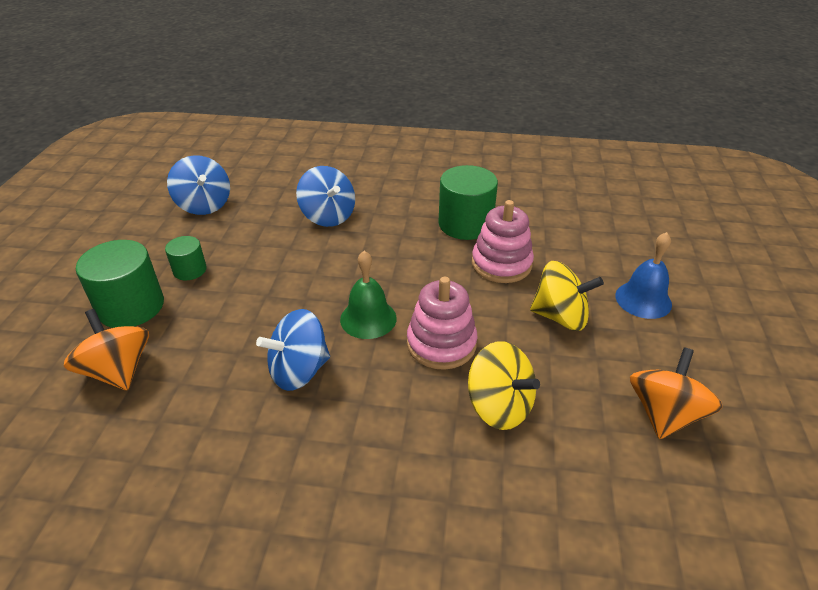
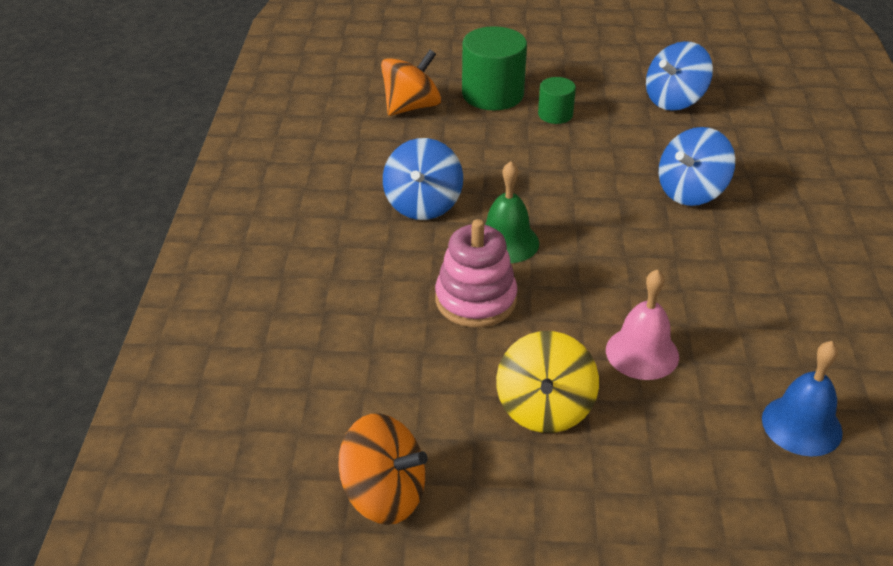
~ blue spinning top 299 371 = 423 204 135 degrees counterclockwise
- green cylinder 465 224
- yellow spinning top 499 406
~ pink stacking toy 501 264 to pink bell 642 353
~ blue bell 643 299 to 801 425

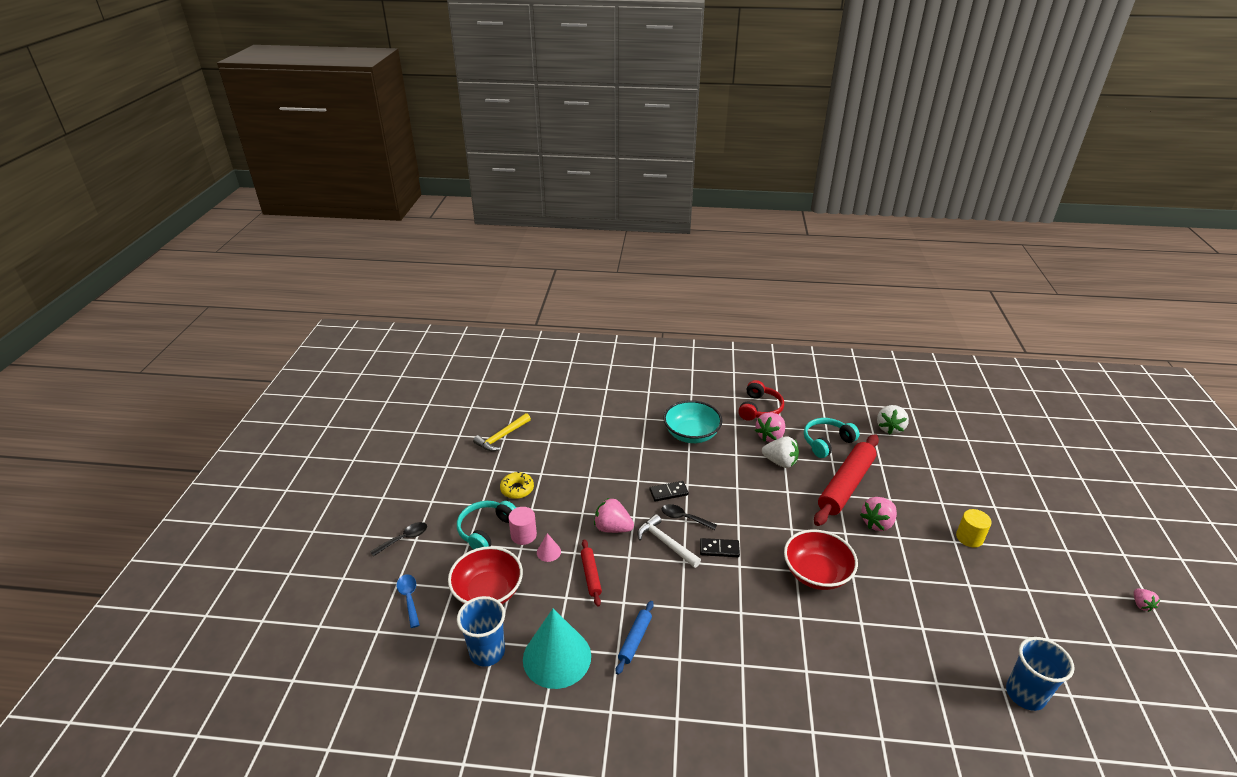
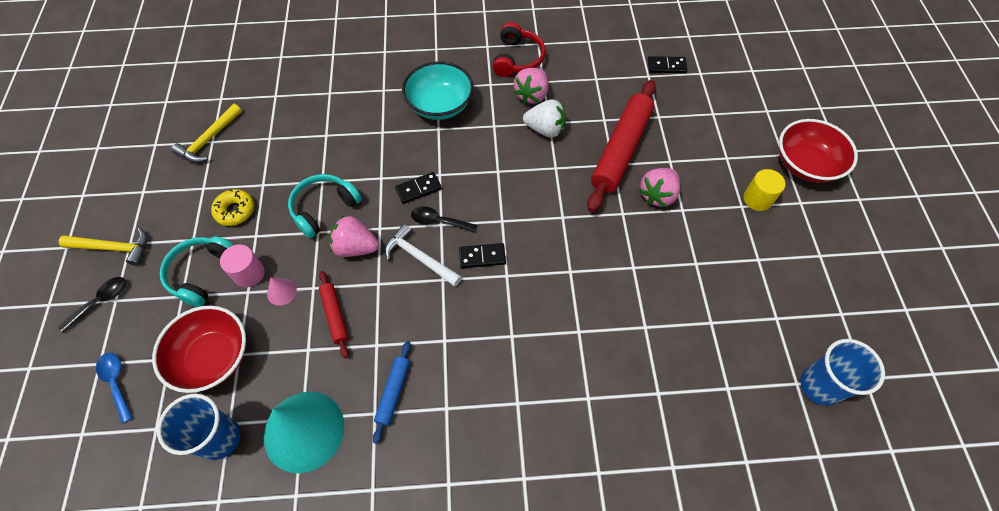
~ red bowl 816 573 to 805 164
~ turquoise headphones 826 442 to 324 208
~ white strawberry 889 428 to black domino 666 66
- pink strawberry 1141 605
+ yellow hammer 113 248

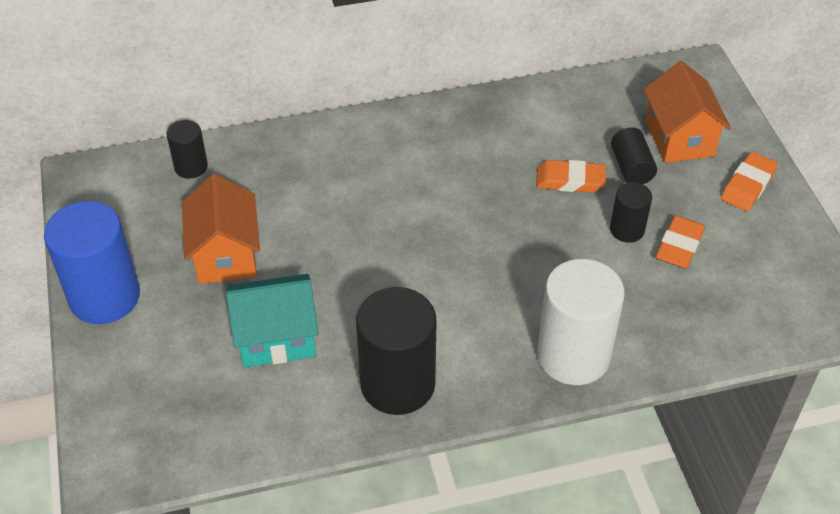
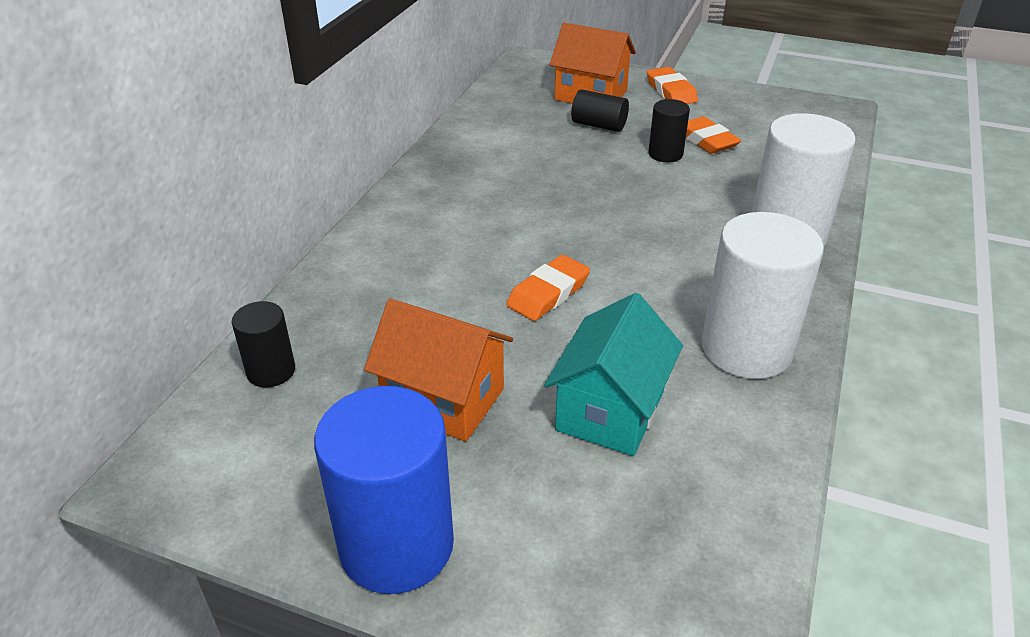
~ black cylinder 397 384 to white cylinder 746 349
~ orange eraser 570 180 to 548 293

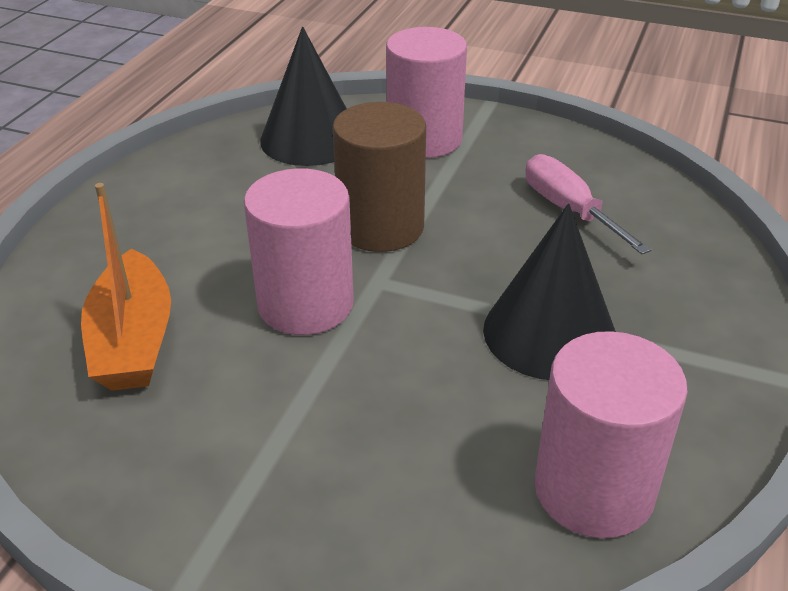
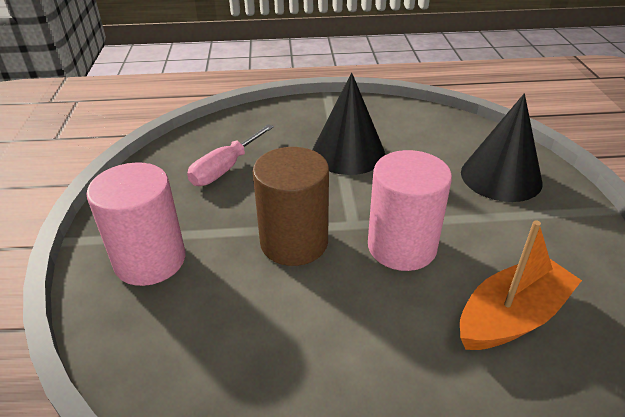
~ black cone 310 139 to 501 177
- pink cylinder 593 490

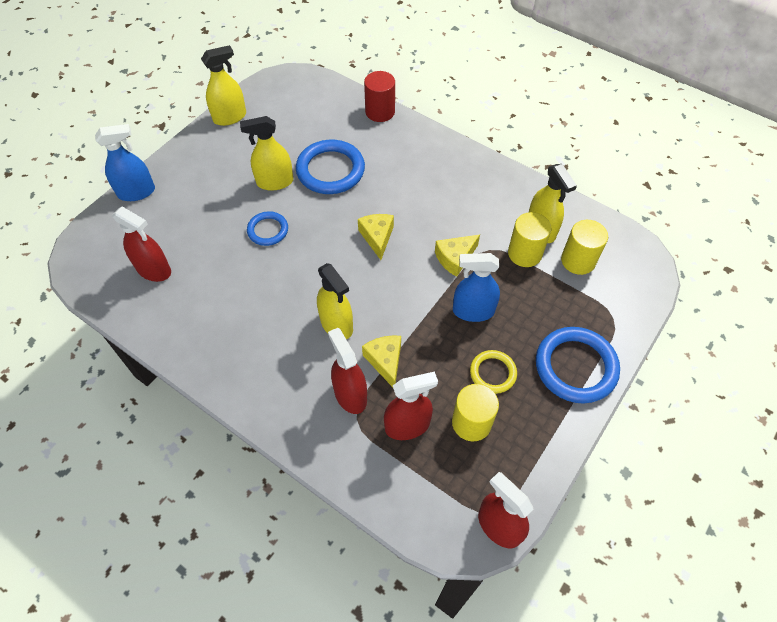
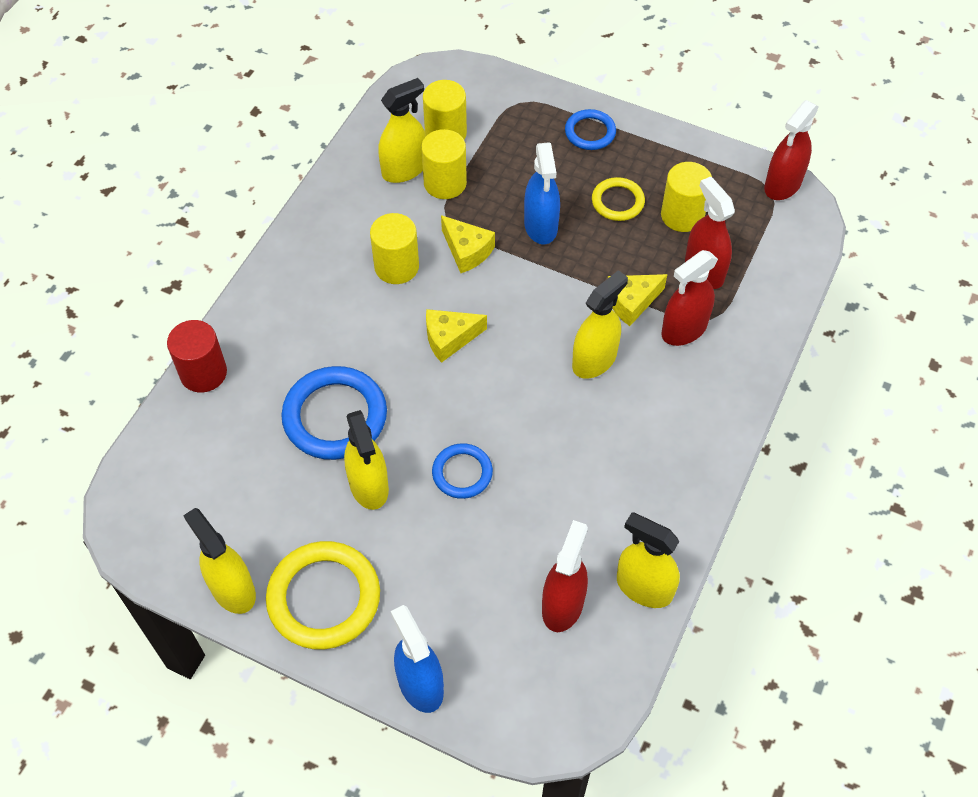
~ blue ring 575 367 = 590 132 x0.56
+ yellow ring 324 598
+ yellow cylinder 396 266
+ yellow spray bottle 644 587

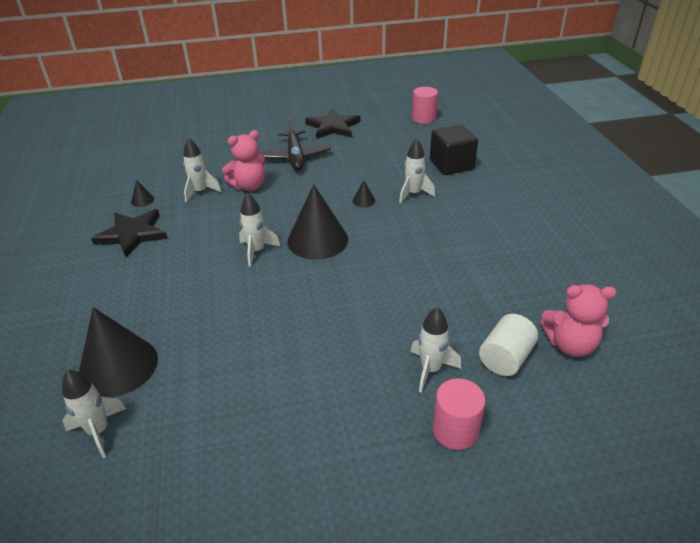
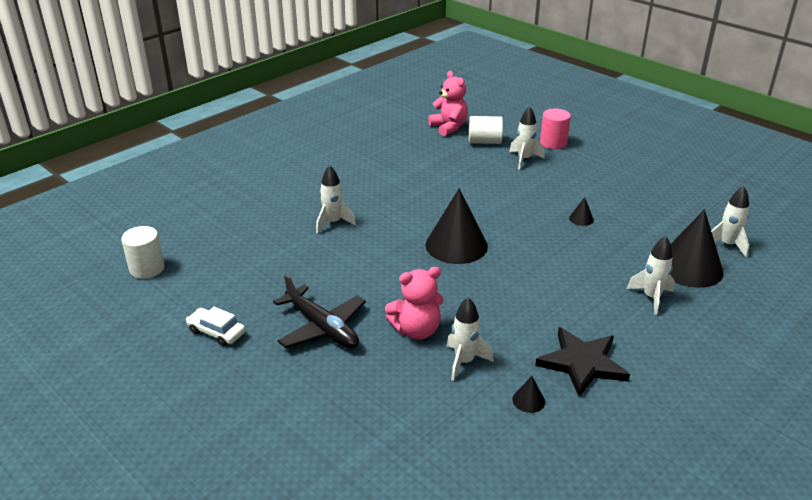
~ pink teddy bear 249 186 = 416 330 135 degrees clockwise
~ white rocket 257 251 to 651 298
~ black plane 295 156 = 322 327 90 degrees clockwise
~ black star 333 127 to white car 216 332
~ black cone 364 200 to 581 219
~ pink cylinder 423 118 to white cylinder 147 269
- black cube 451 165

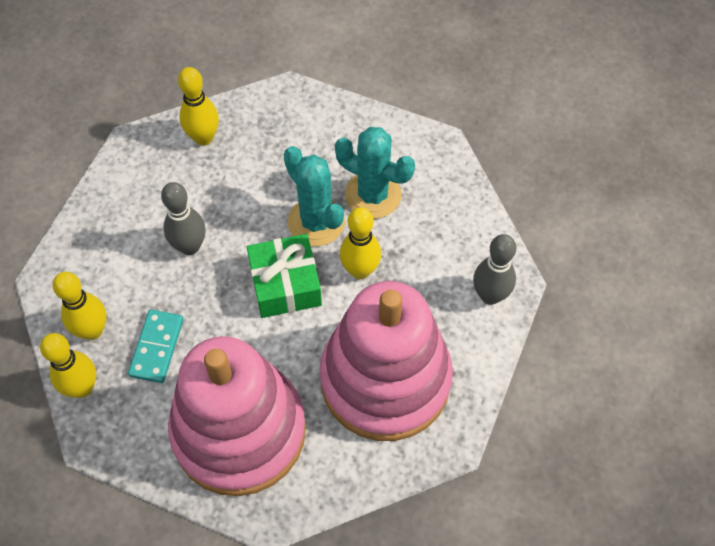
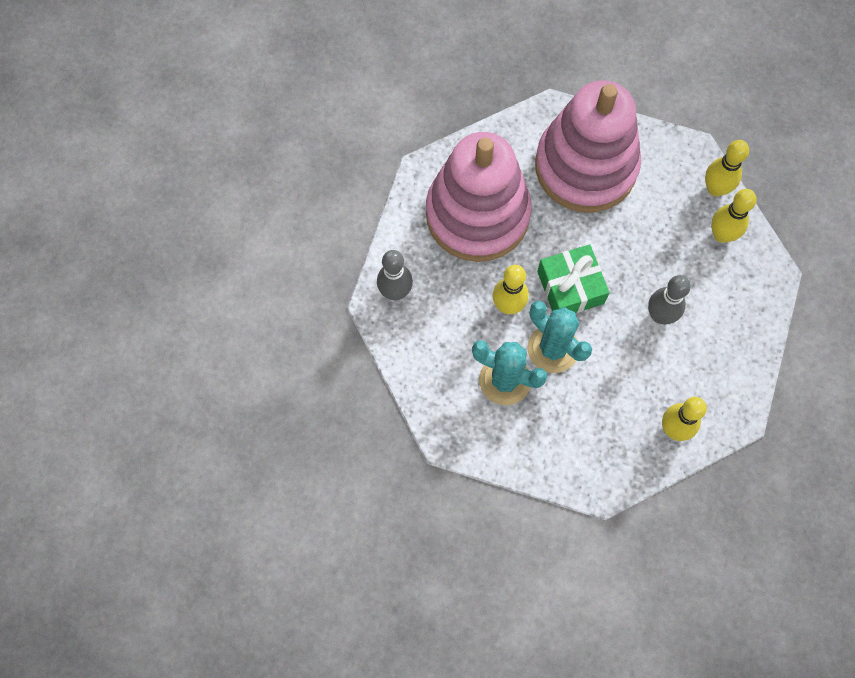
- turquoise domino 157 347

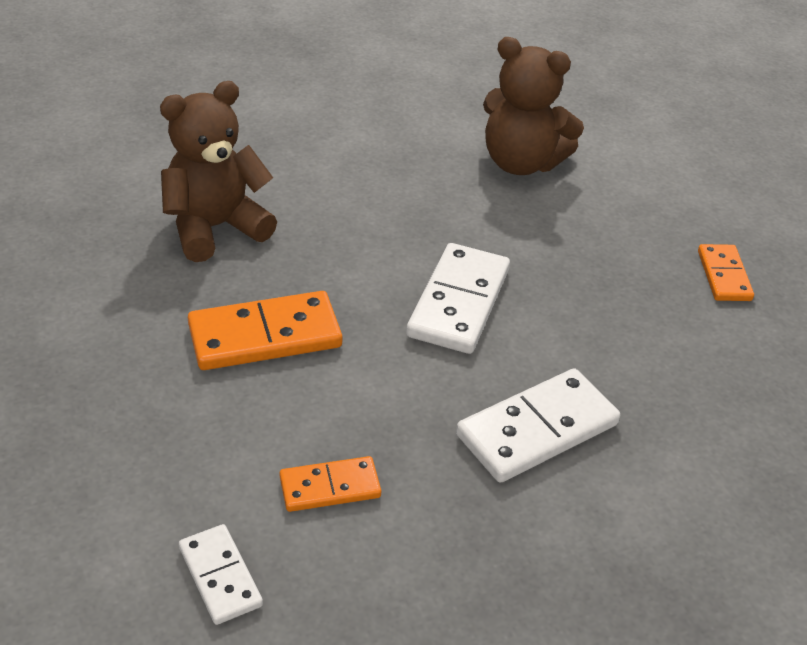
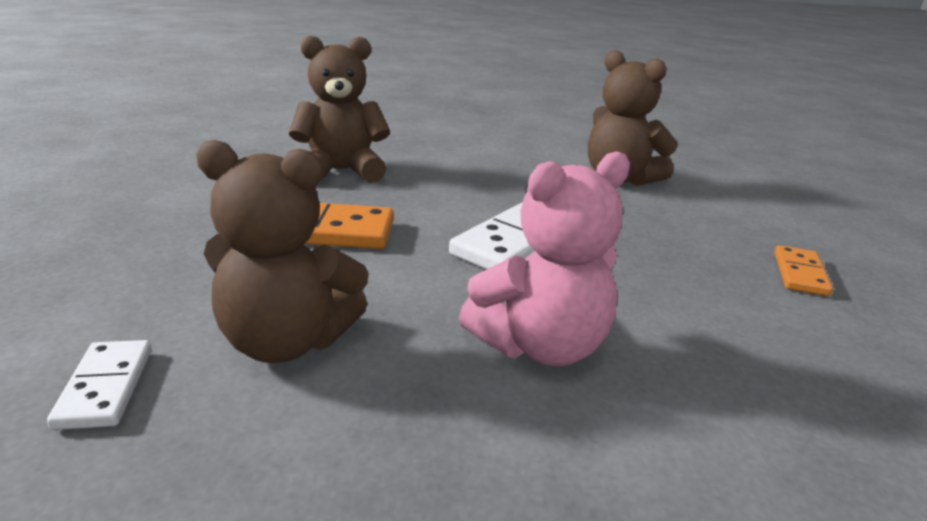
~ orange domino 330 487 to brown teddy bear 286 342
~ white domino 537 430 to pink teddy bear 540 346

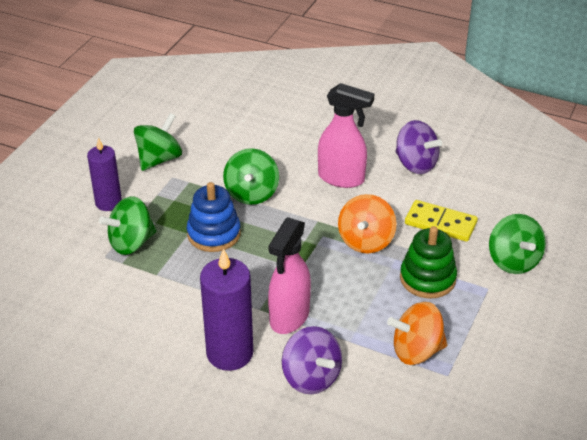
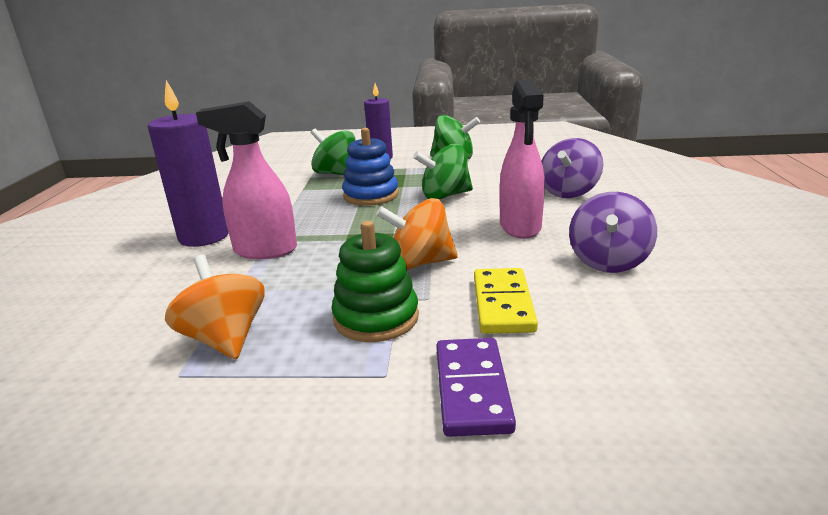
~ purple spinning top 311 377 to 569 192
~ green spinning top 513 261 to purple domino 472 389

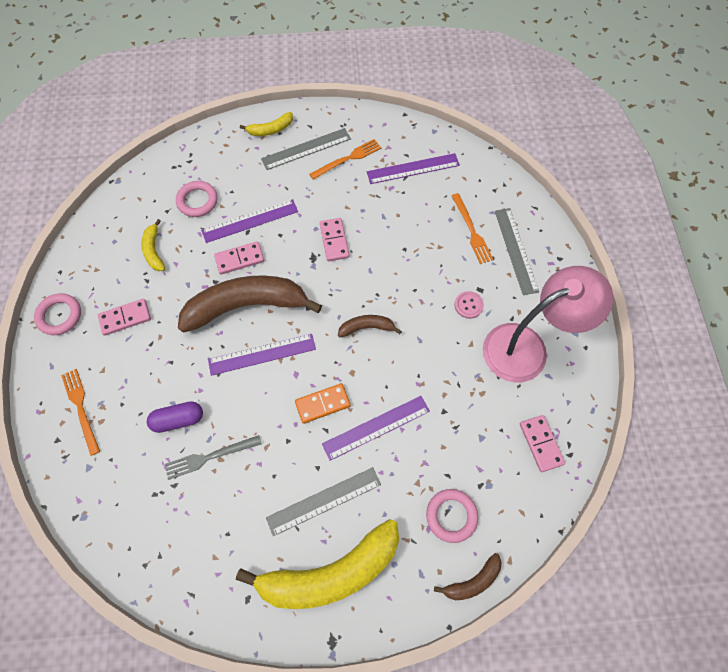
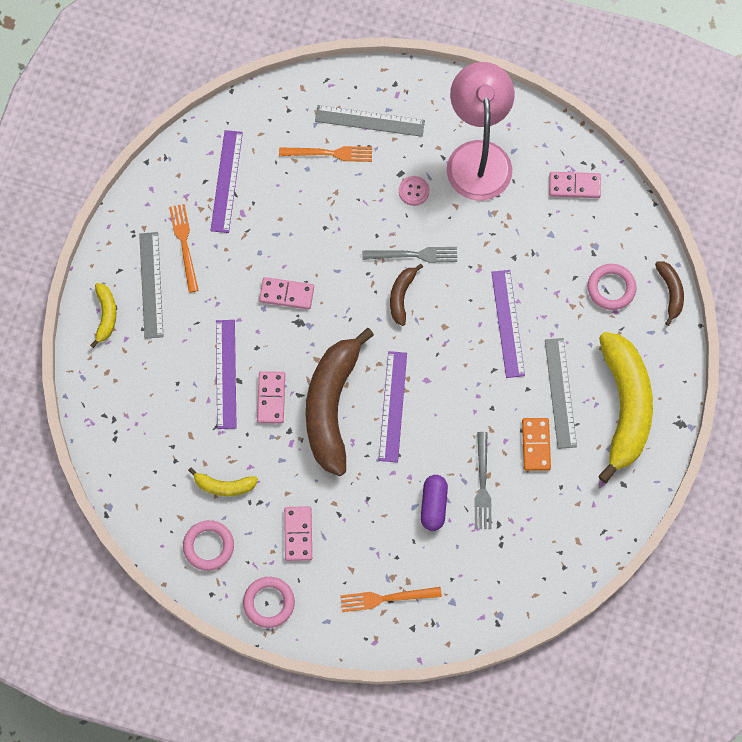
~ pink ring 197 201 to 208 546
~ orange domino 322 404 to 535 445
+ grey fork 414 255

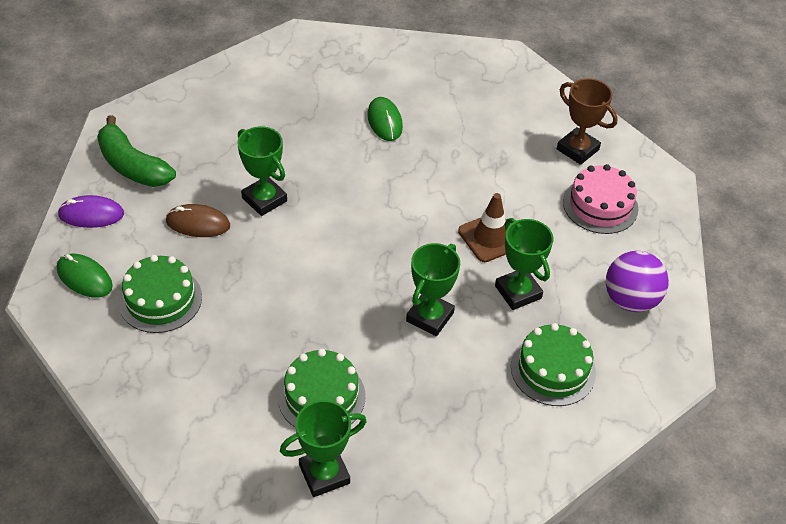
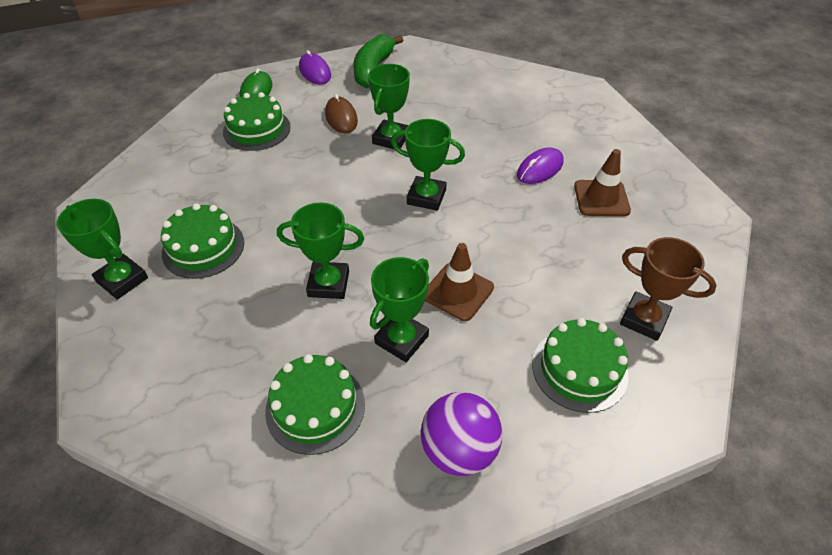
~ green mouse 384 121 to purple mouse 540 169
~ brown trophy 577 149 = 644 319 75 degrees counterclockwise
~ pink cake 600 205 to green cake 579 369
+ green trophy 426 197
+ brown traffic cone 601 198

